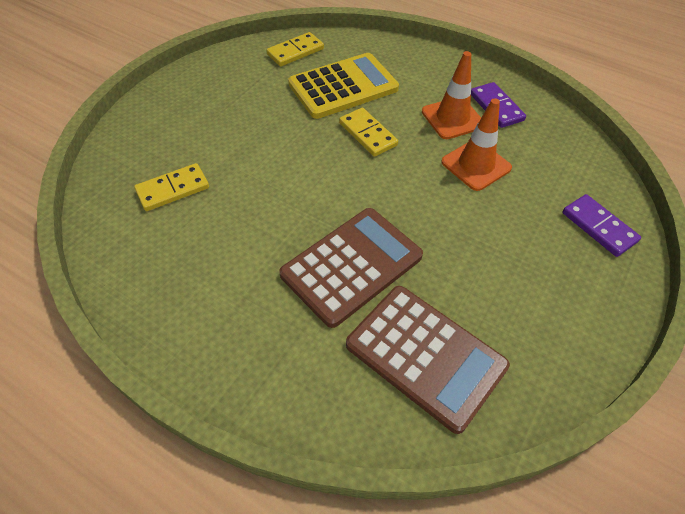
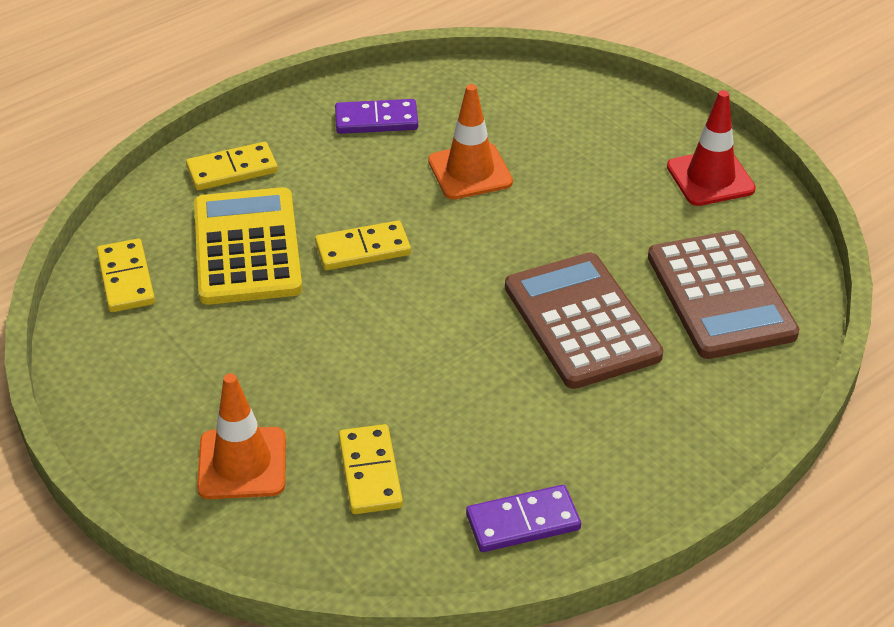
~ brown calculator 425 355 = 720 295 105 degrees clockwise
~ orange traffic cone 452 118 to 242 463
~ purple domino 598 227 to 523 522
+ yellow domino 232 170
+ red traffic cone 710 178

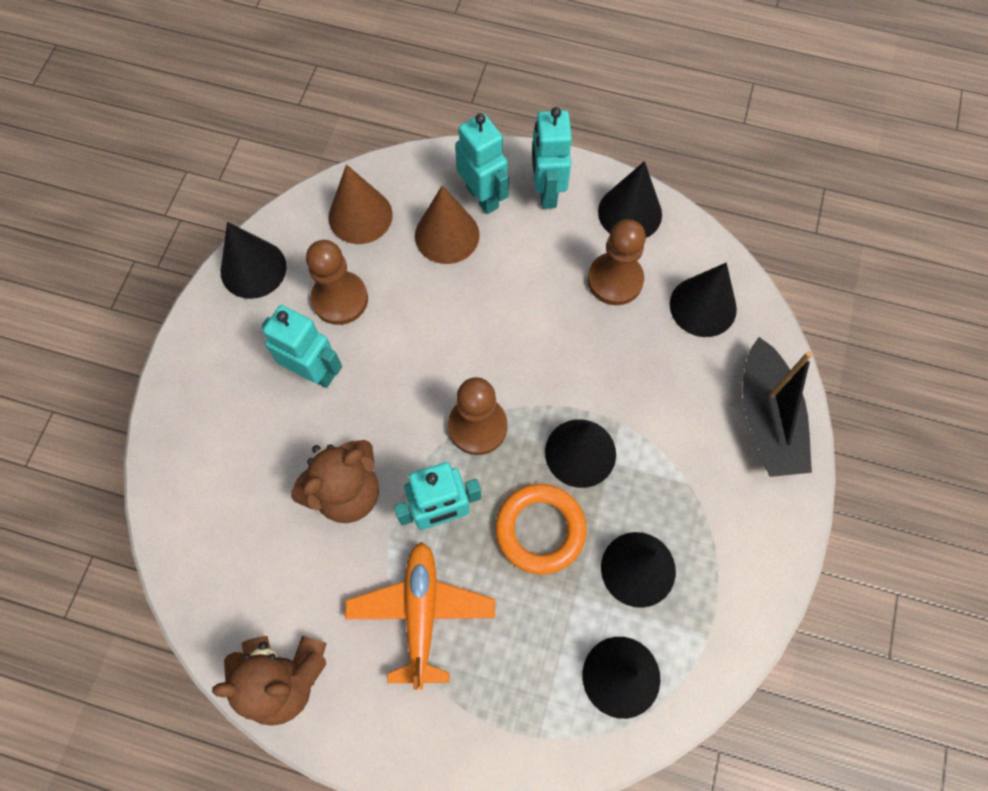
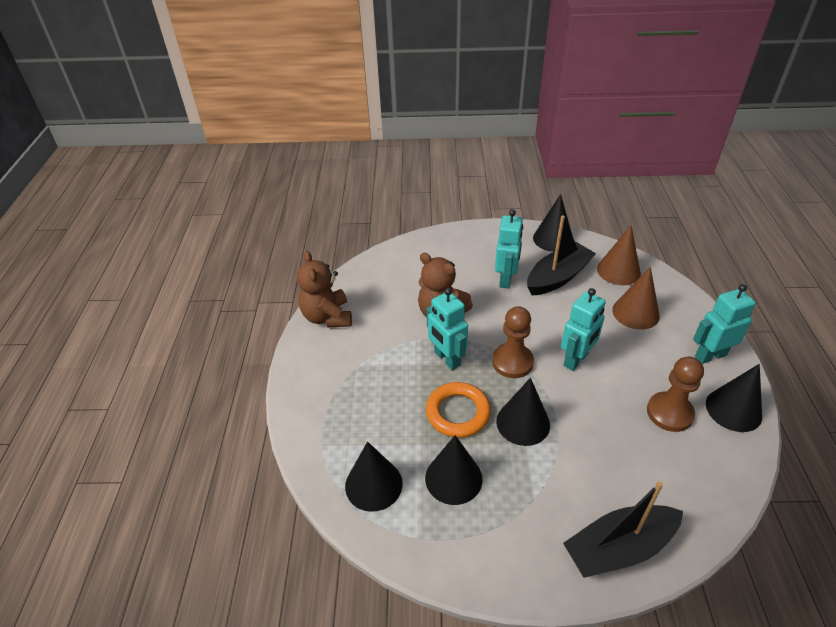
~ brown pawn 340 299 to black boat 558 277
- orange plane 421 613
~ turquoise robot 482 197 to 576 360
- black cone 703 306

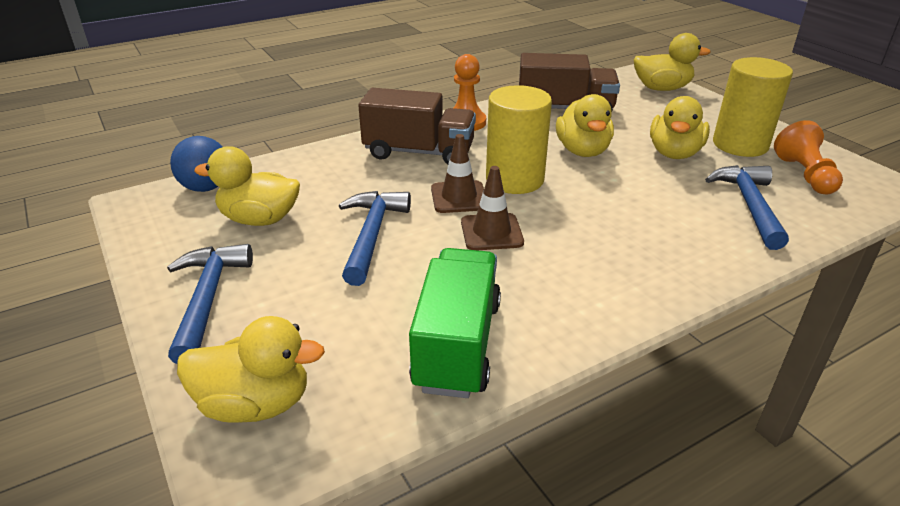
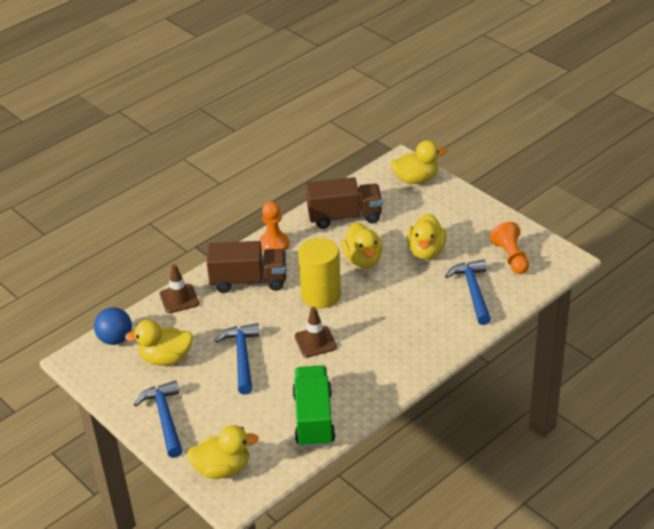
~ brown traffic cone 459 197 to 179 299
- yellow cylinder 740 145

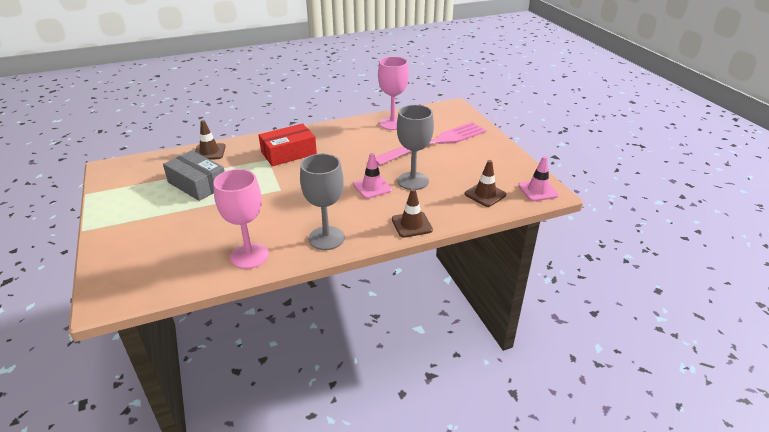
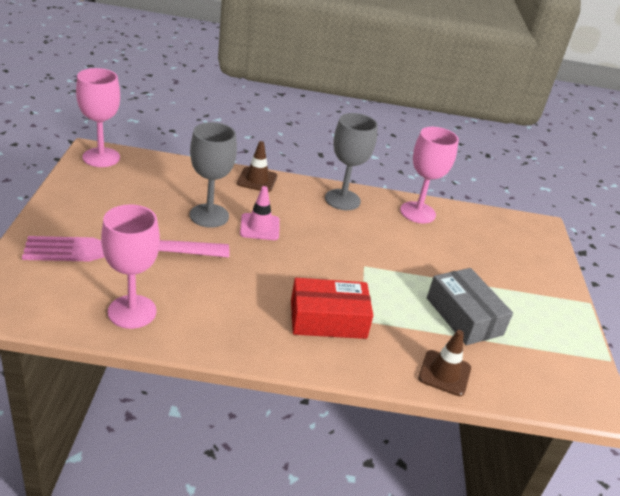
- brown traffic cone 485 194
~ pink traffic cone 538 190 to pink goblet 101 157

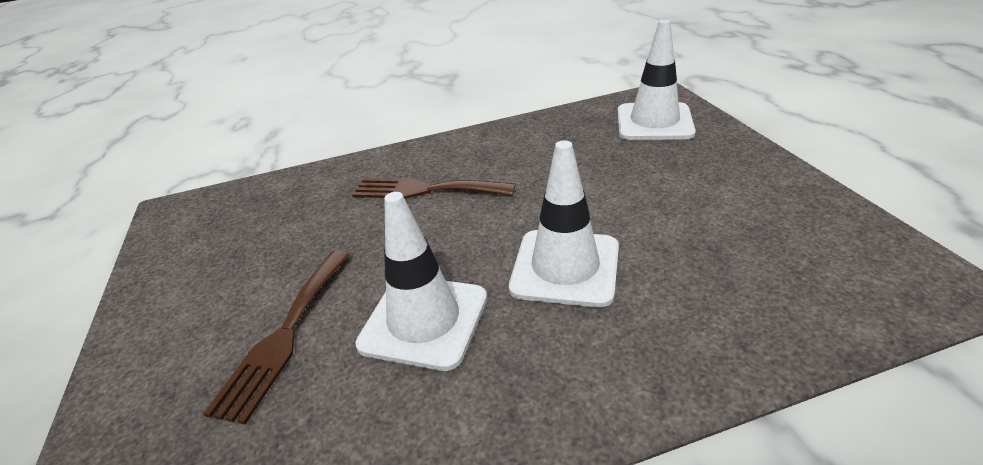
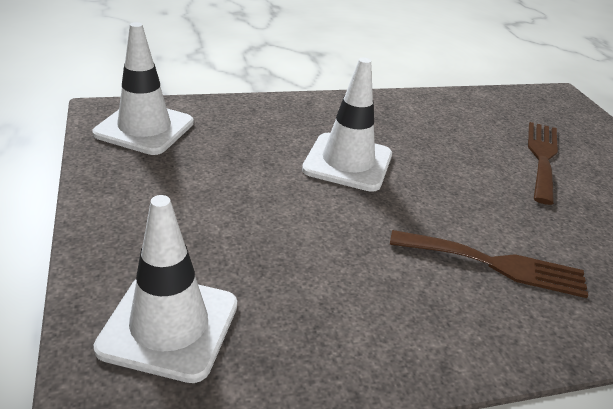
~ white traffic cone 424 321 to 144 128

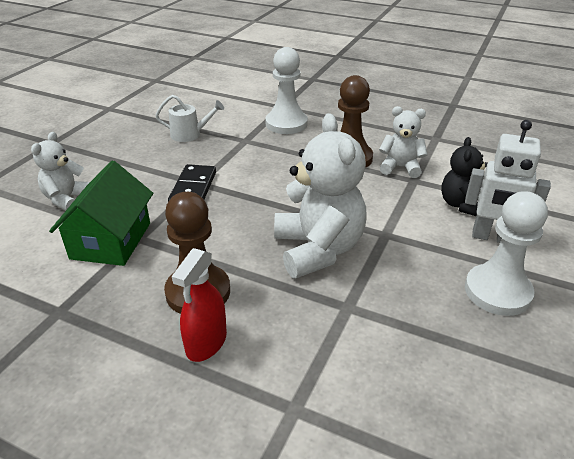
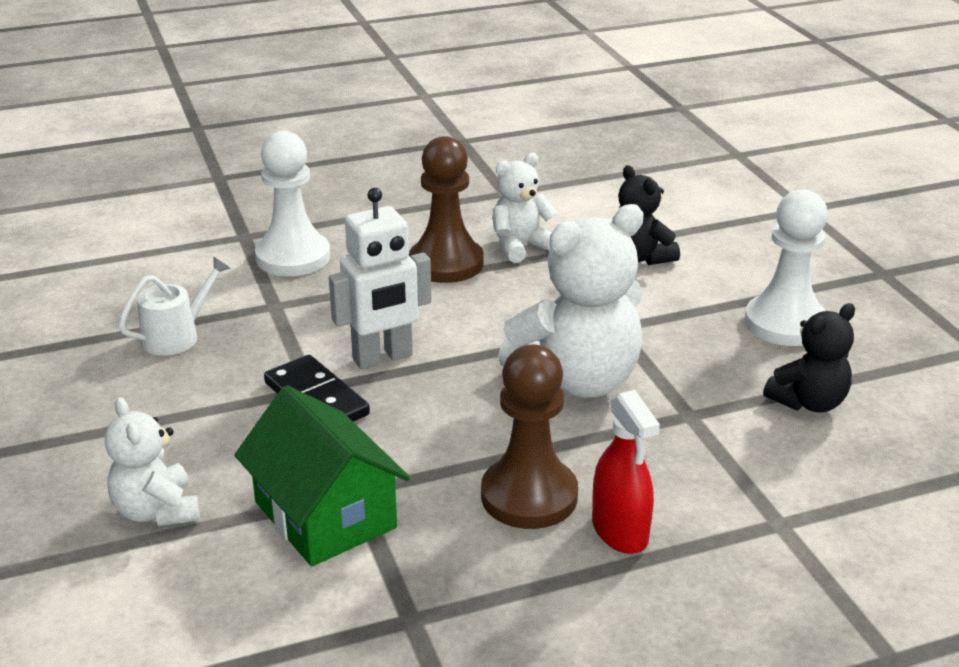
~ white teddy bear 318 249 = 577 380 120 degrees clockwise
~ white robot 492 237 to 383 358
+ black teddy bear 809 402

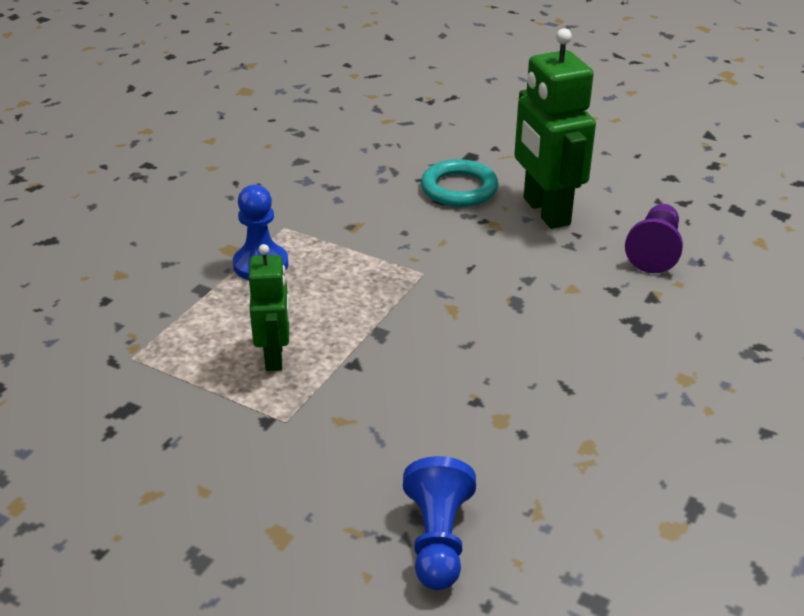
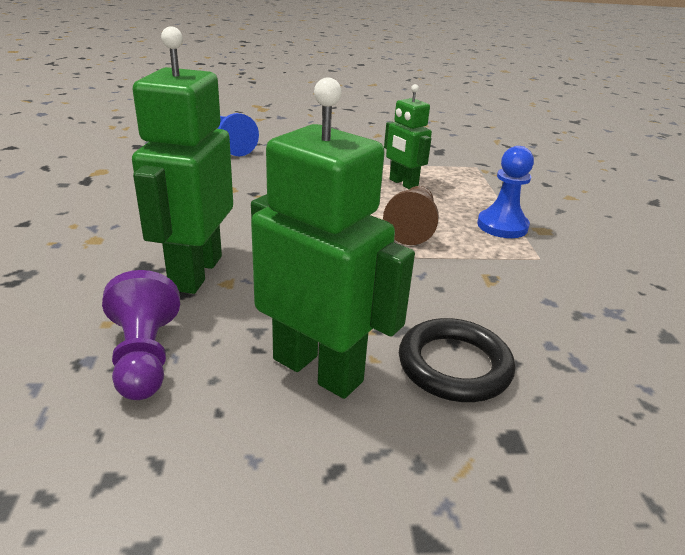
~ turquoise ring 459 189 to black ring 454 365
+ green robot 195 272
+ brown pawn 412 228

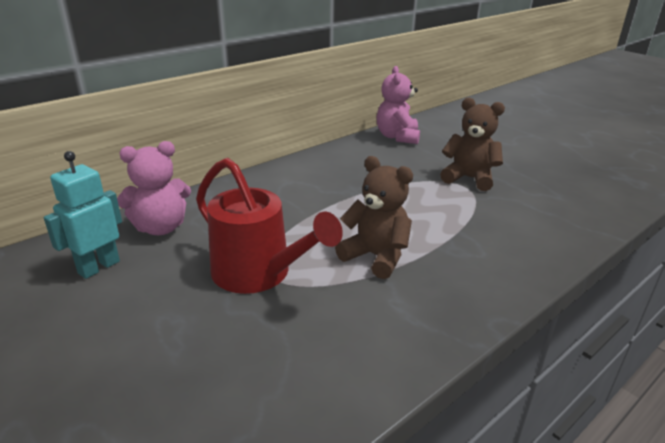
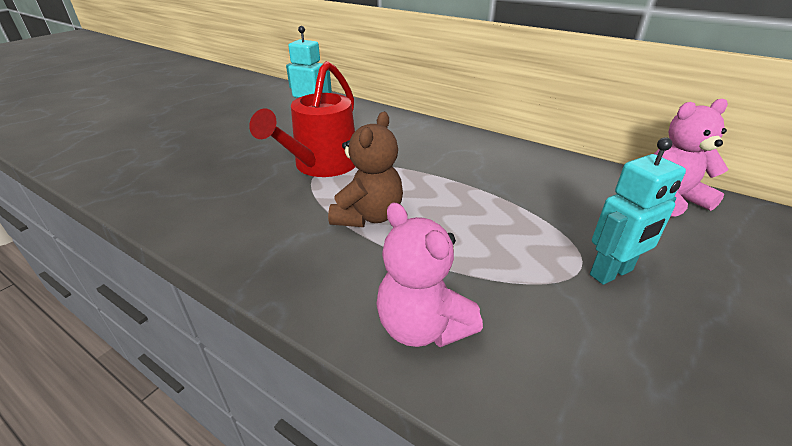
~ pink teddy bear 160 228 to 422 327
~ brown teddy bear 469 178 to turquoise robot 611 273

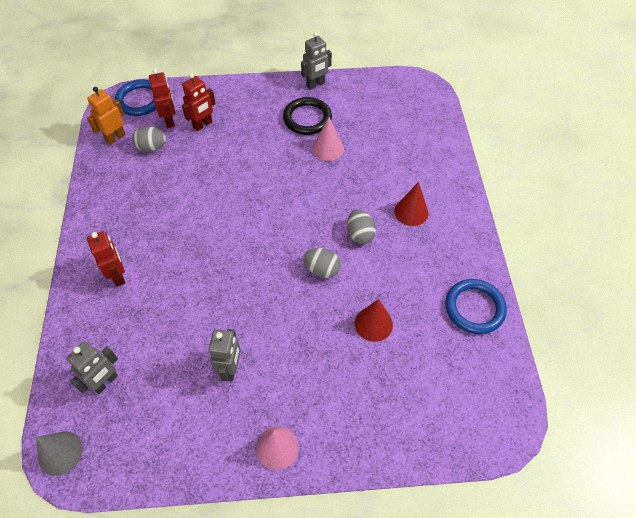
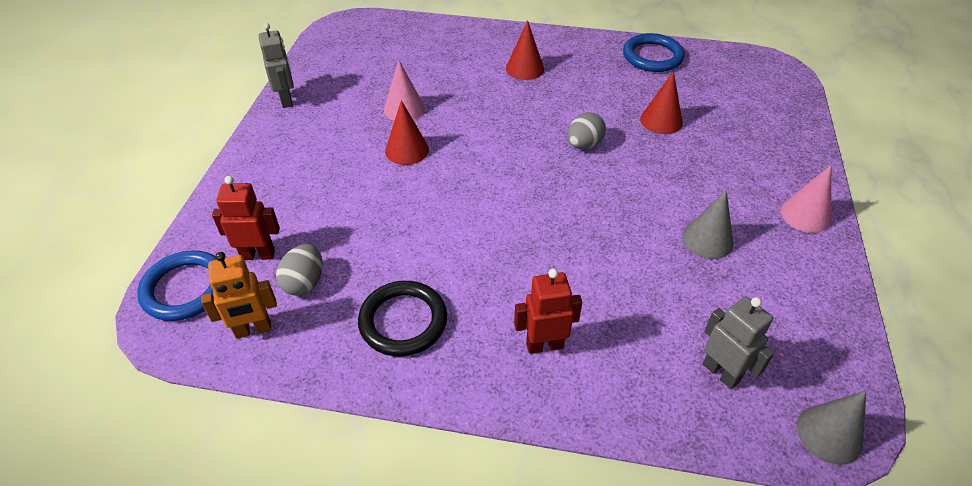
~ orange robot 115 137 = 253 330 75 degrees counterclockwise
- red robot 203 125
~ grey robot 231 368 to grey cone 707 240
~ black ring 307 118 to 403 321
- grey egg 360 234
+ red cone 407 150

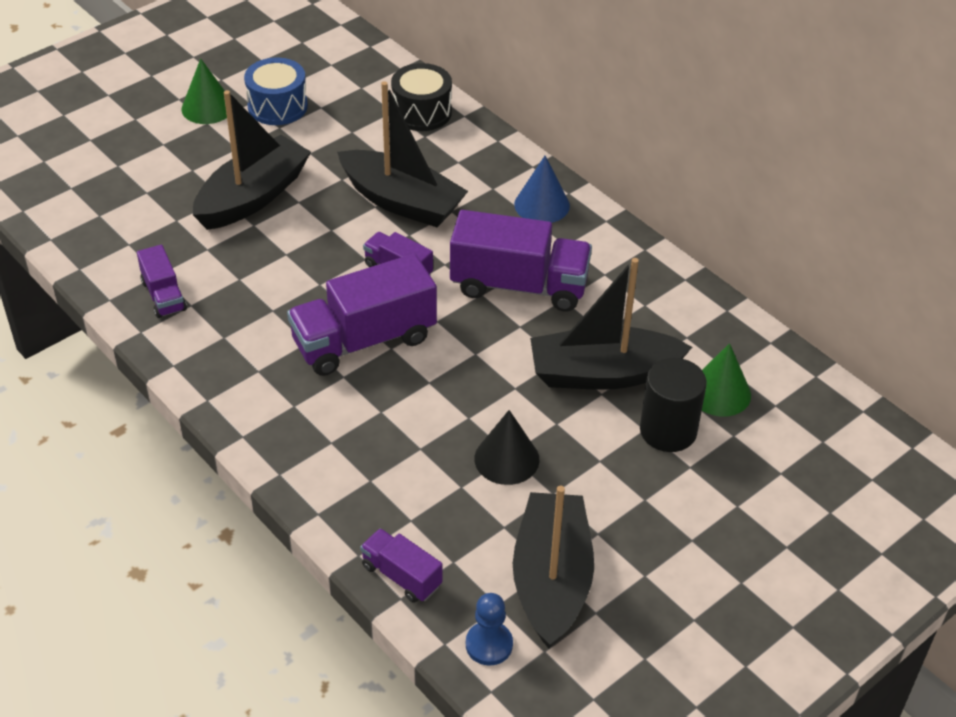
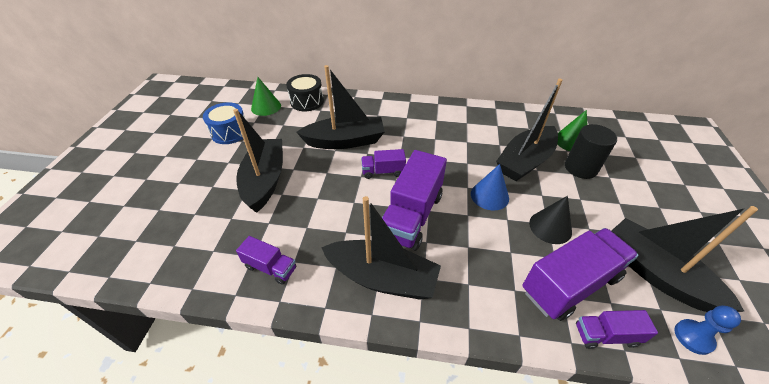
~ green cone 207 107 to 266 107
~ purple truck 519 285 to 570 284
~ blue cone 542 205 to 489 196
+ black boat 382 278

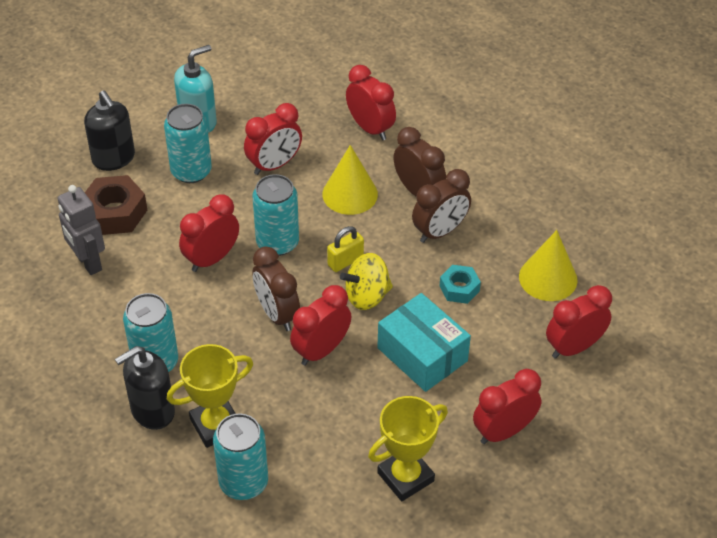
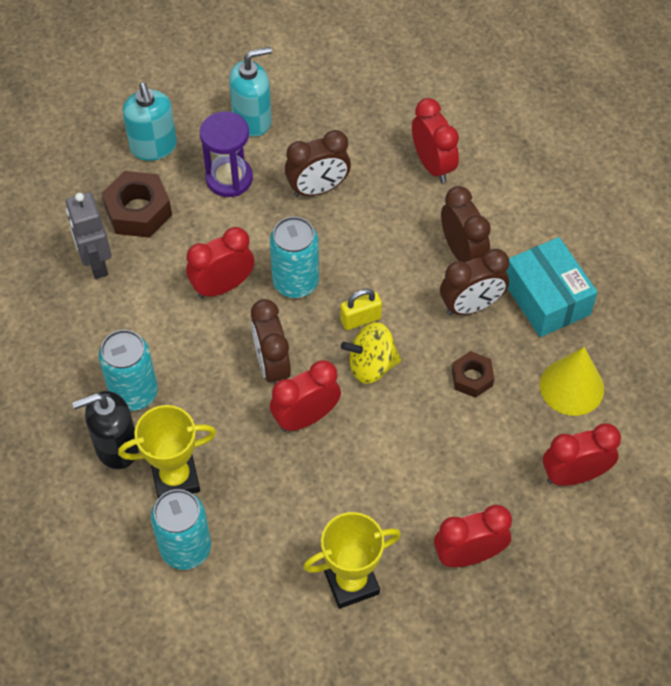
~ black soap dispenser 114 159 to turquoise soap dispenser 153 147
~ turquoise can 191 171 to purple hourglass 229 178
~ red clock 274 165 to brown clock 318 189
- yellow cone 350 194
~ turquoise box 422 354 to 546 298
~ turquoise nut 459 288 to brown nut 472 378

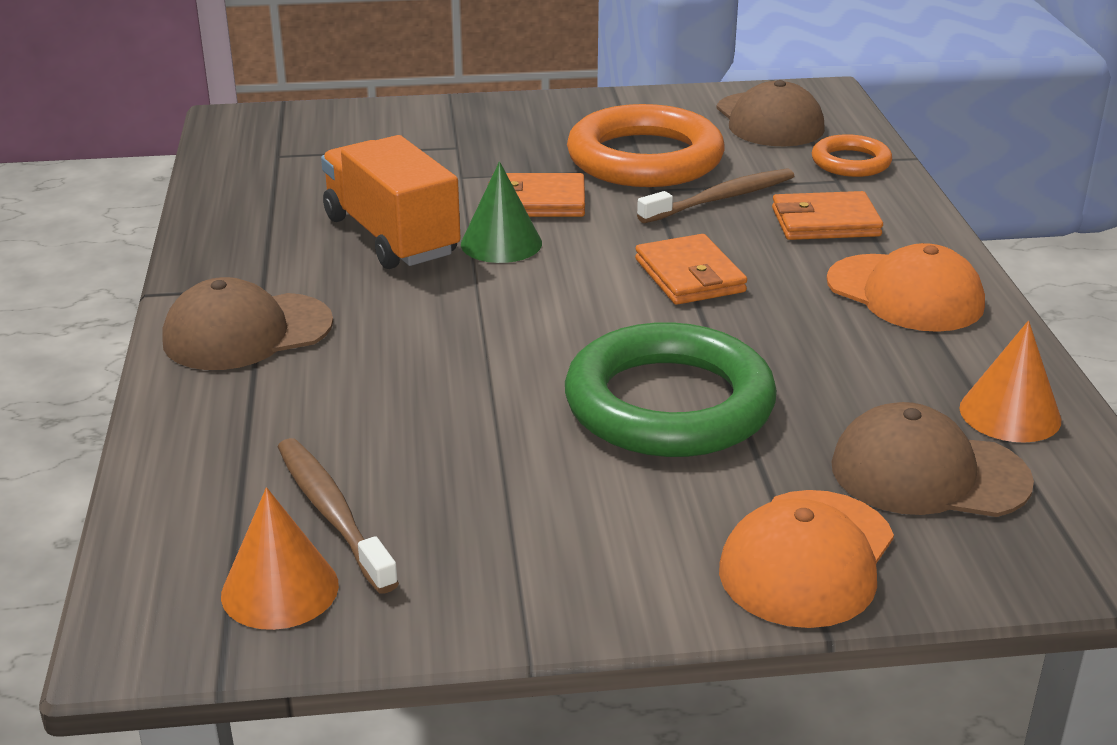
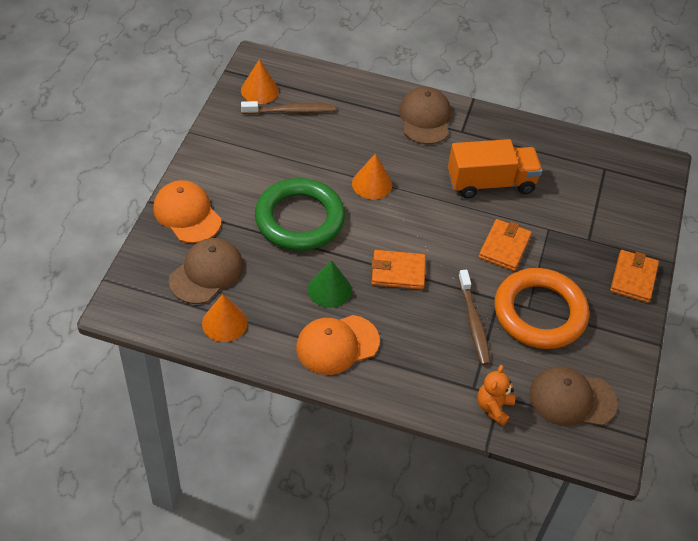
~ green cone 501 243 to 329 289
~ orange wallet 825 222 to 633 278
~ orange ring 850 162 to orange teddy bear 493 407
+ orange cone 372 184

